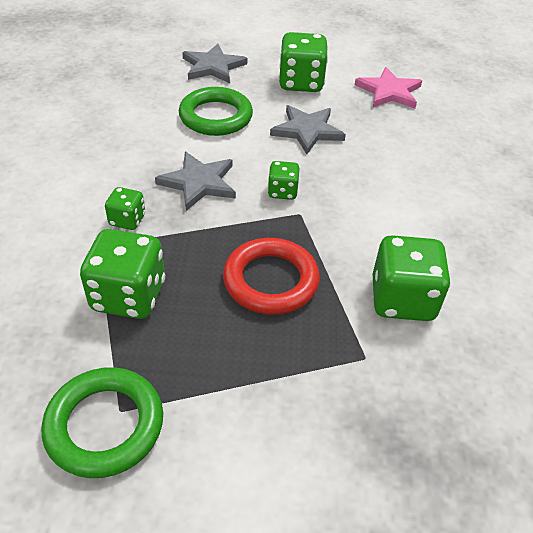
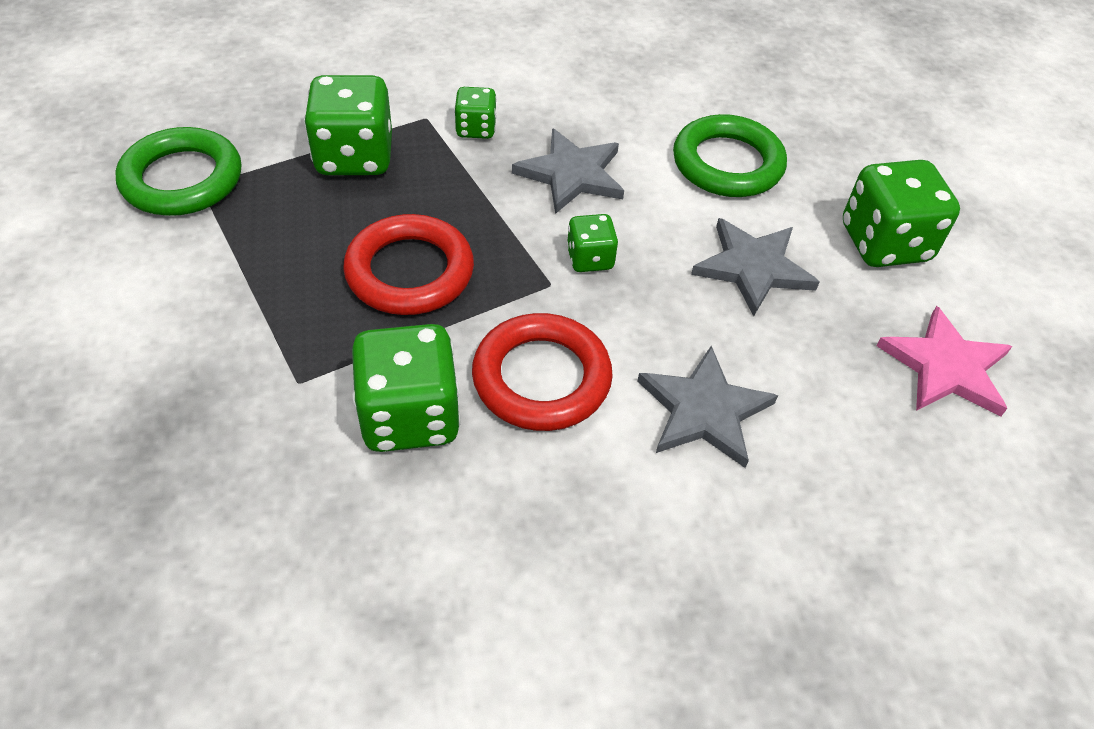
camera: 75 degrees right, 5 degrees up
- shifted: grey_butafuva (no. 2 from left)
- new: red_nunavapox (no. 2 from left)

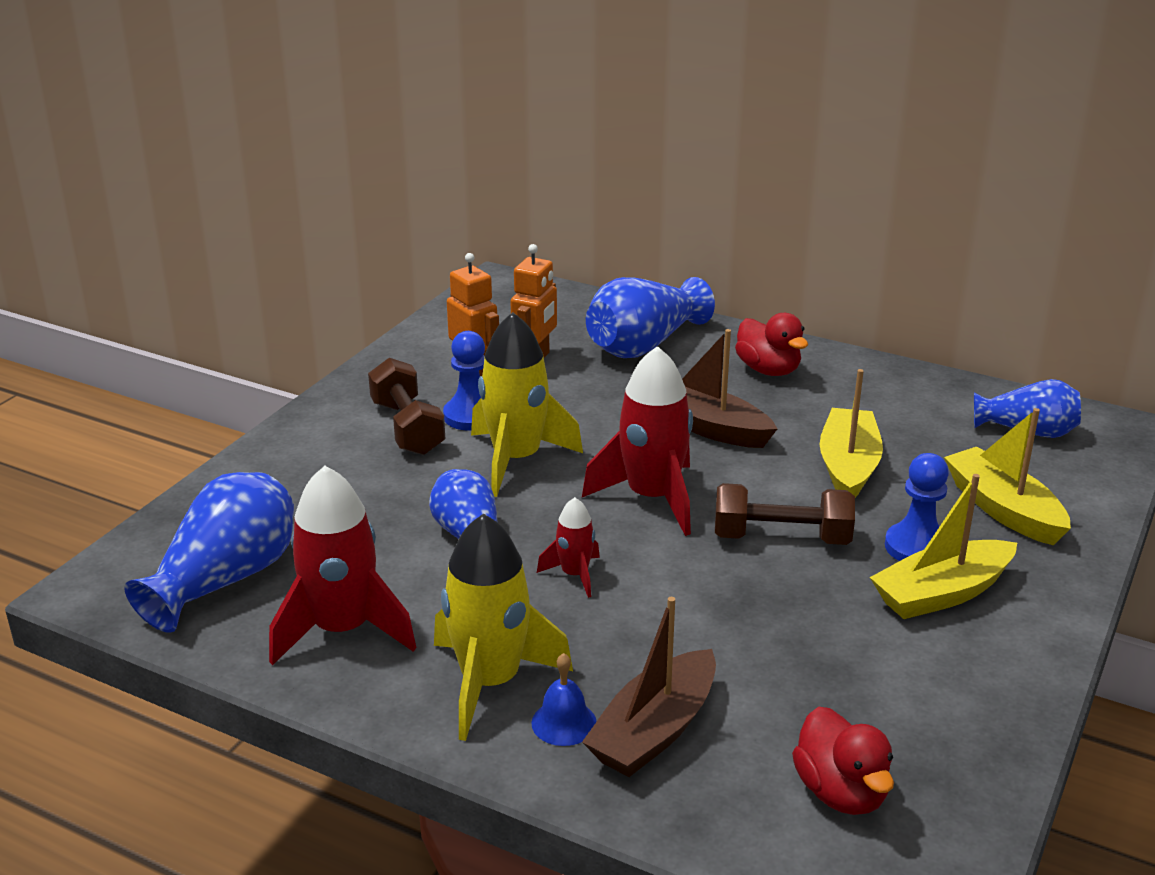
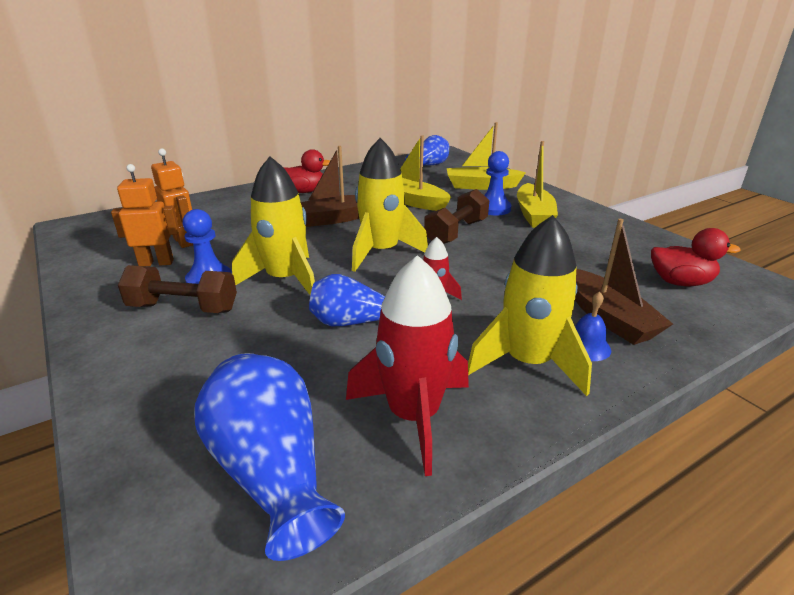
camera: 60 degrees left, 0 degrees up
- repainted: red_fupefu (no. 3 from left) to yellow_fupefu (no. 2 from left)
- gone: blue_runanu (no. 3 from left)

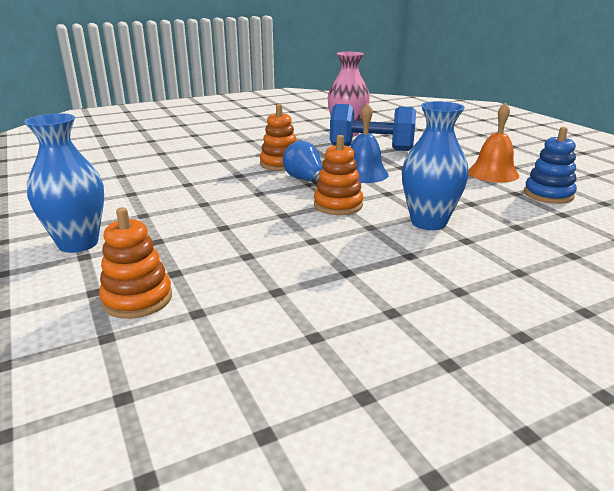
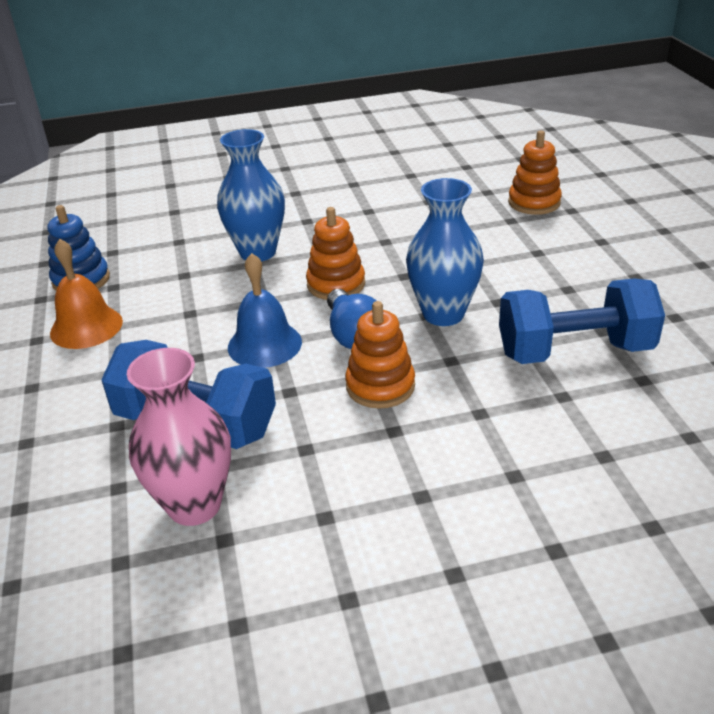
camera: 165 degrees left, 10 degrees up
- shifted: blue_runanu (no. 1 from left in the first image) to blue_runanu (no. 2 from left)
- new: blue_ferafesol (no. 2 from left)

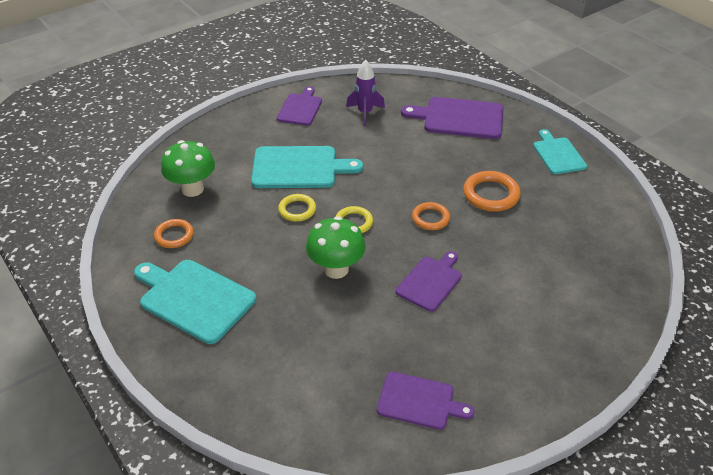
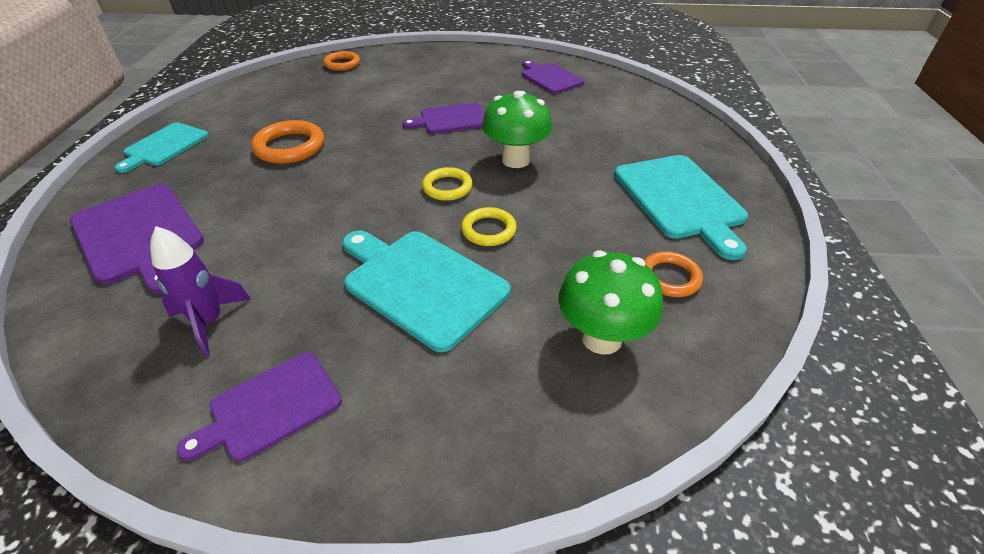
camera: 140 degrees left, 0 degrees up
- shifted: orange_nunavapox (no. 2 from left)

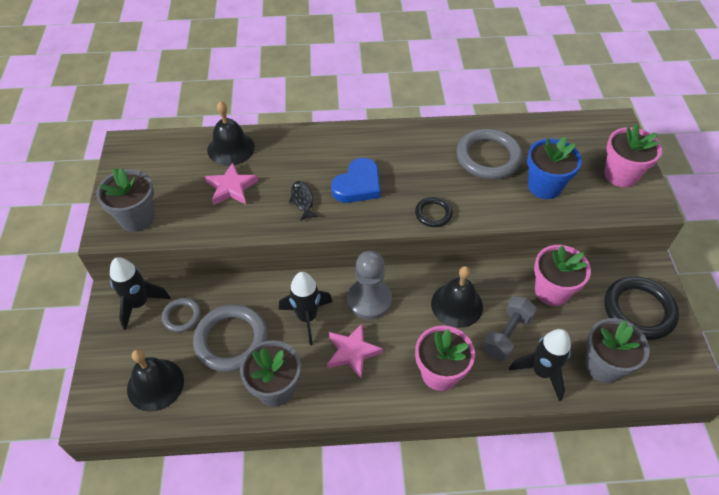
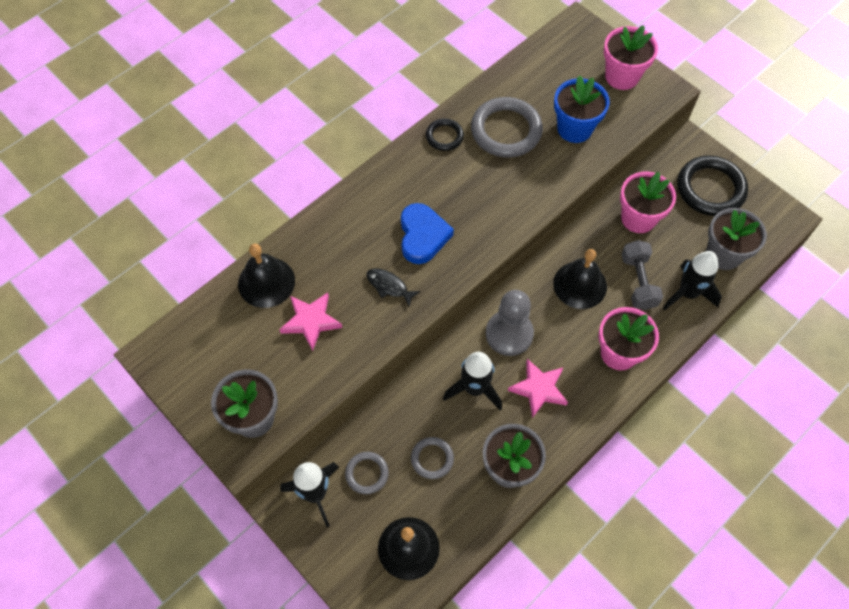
camera: 40 degrees left, 10 degrees up
- scaled: grey_nunavapox (no. 2 from left) x0.53
- shifted: black_nunavapox (no. 1 from left)

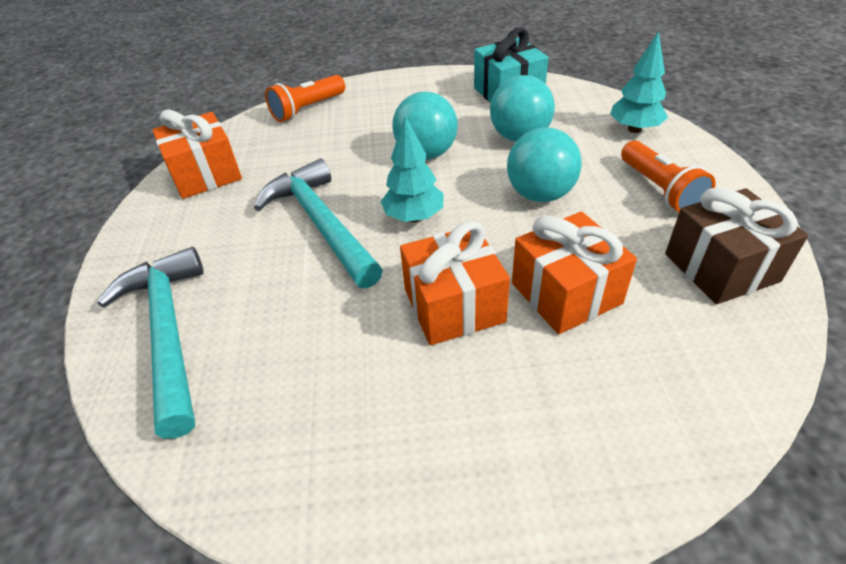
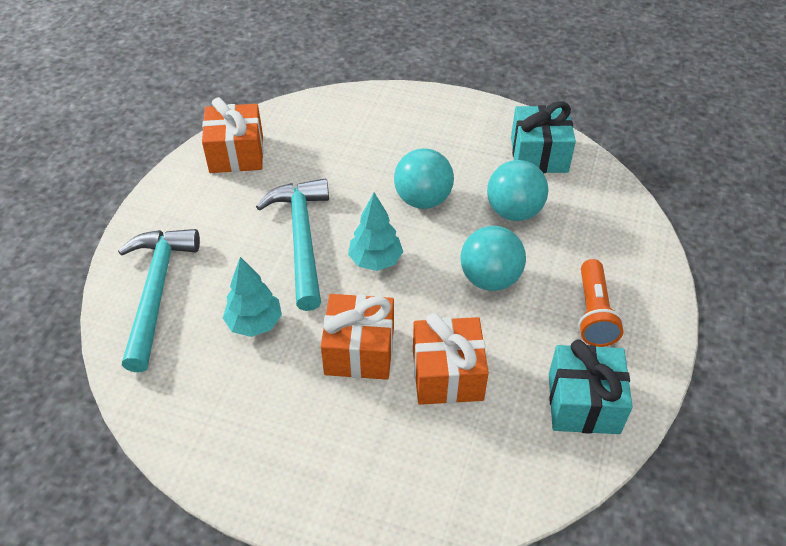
camera: 20 degrees right, 5 degrees up
- gone: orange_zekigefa (no. 1 from left)
- shifted: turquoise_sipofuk (no. 2 from left in the first image) to turquoise_sipofuk (no. 1 from left)
- repainted: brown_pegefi to turquoise_pegefi (no. 2 from left)

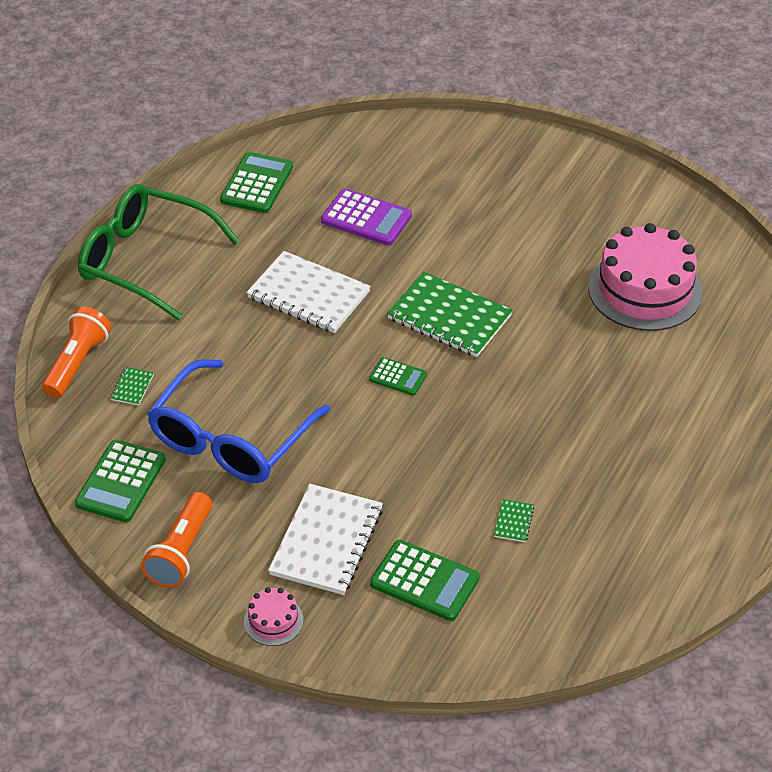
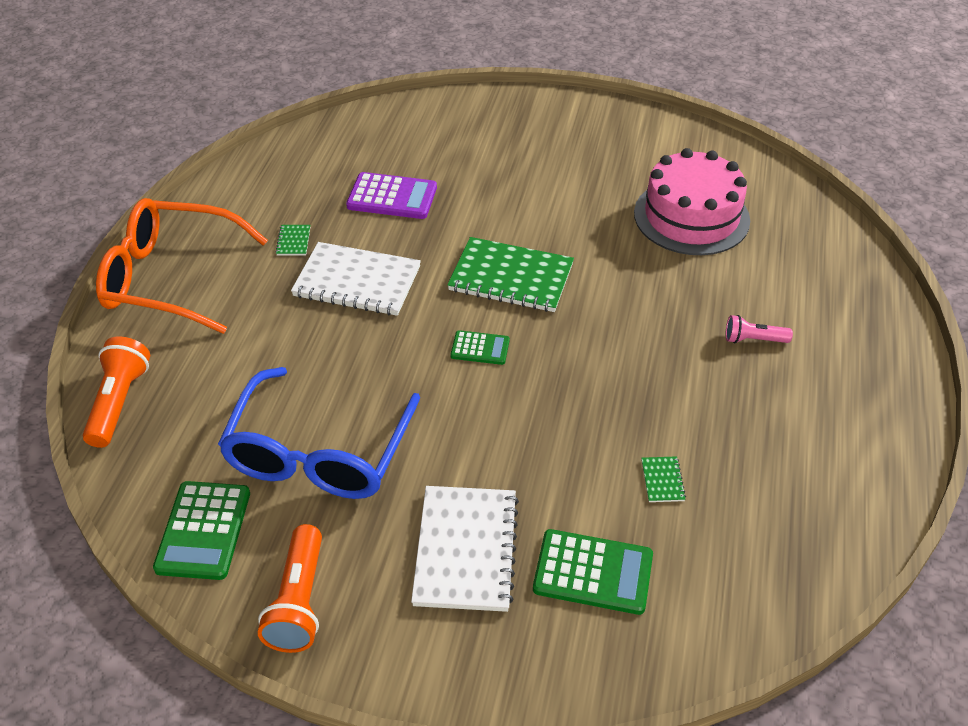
camera: 15 degrees left, 0 degrees up
- repainted: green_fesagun to orange_fesagun
- shifted: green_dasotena (no. 1 from left)
- gone: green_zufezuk (no. 2 from left)
- gone: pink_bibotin (no. 1 from left)
- new: pink_zekigefa

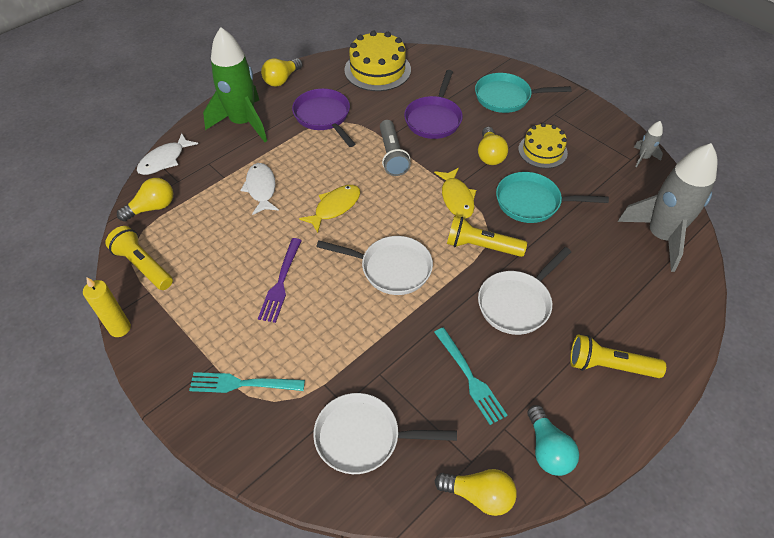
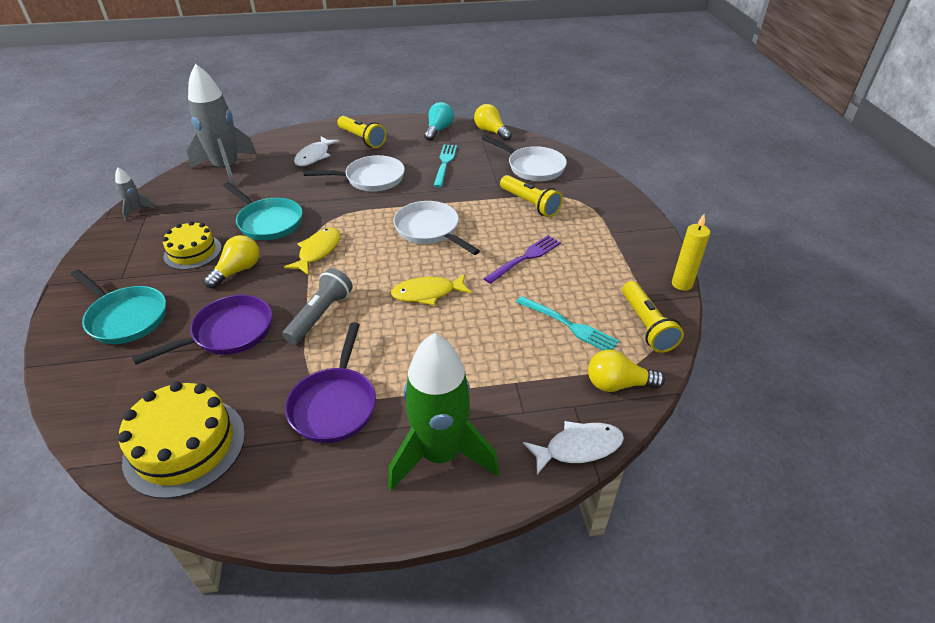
camera: 145 degrees left, 10 degrees down
- shifted: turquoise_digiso (no. 1 from left in the first image) to turquoise_digiso (no. 2 from left)
- shifted: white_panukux (no. 2 from left in the first image) to white_panukux (no. 1 from left)
- gone: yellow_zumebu (no. 2 from left)
- shifted: yellow_zekigefa (no. 2 from left)

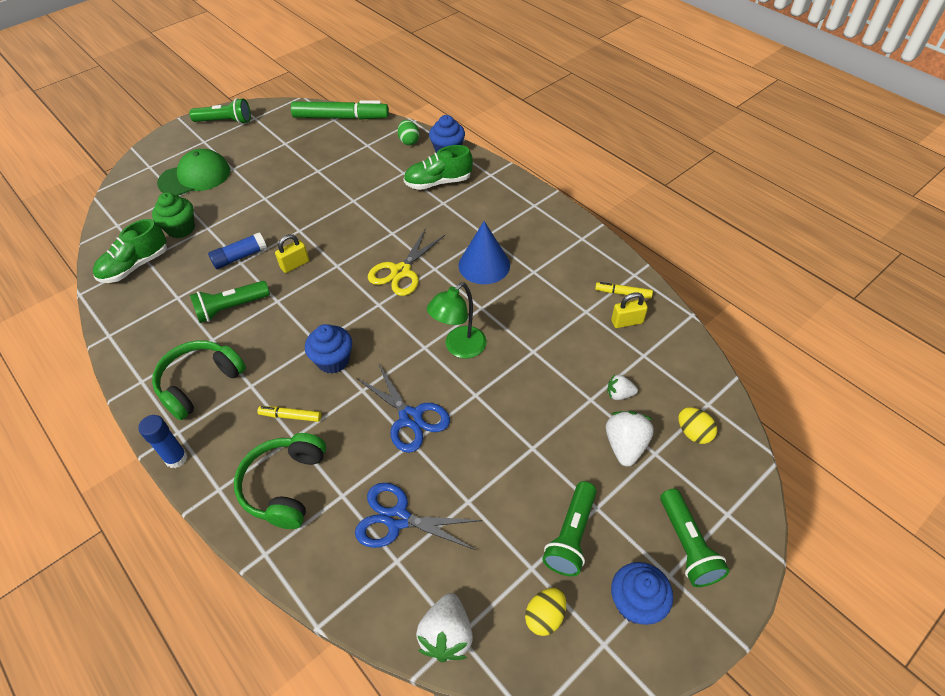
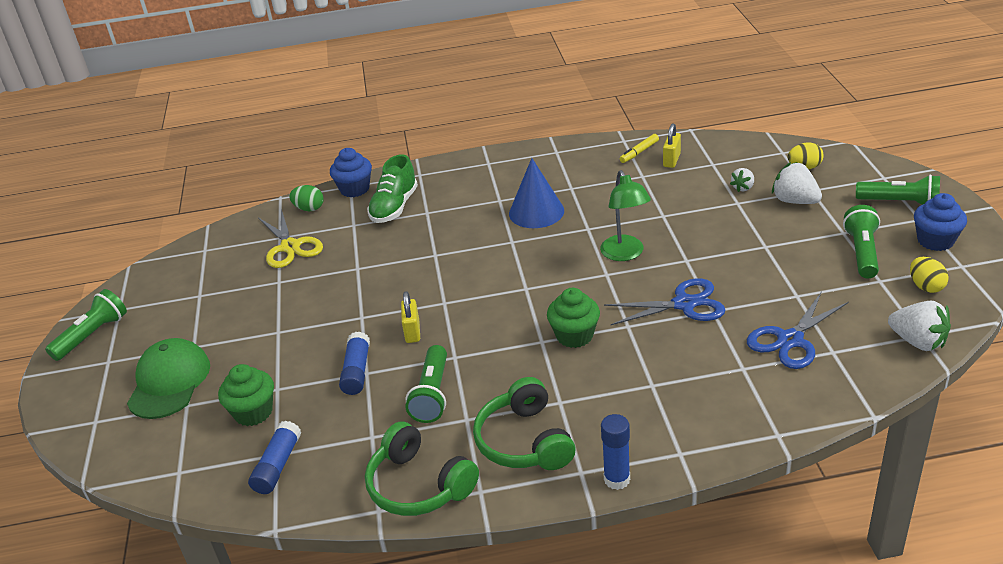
camera: 55 degrees left, 15 degrees down
- swapped: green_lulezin (no. 1 from left) to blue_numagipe (no. 1 from left)
- shifted: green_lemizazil (no. 2 from left in the first image) to green_lemizazil (no. 1 from left)
- gone: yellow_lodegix (no. 1 from left)
- gone: green_lodegix
- repainted: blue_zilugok (no. 1 from left) to green_zilugok (no. 2 from left)
- shifted: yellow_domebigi
- rotated: green_zekigefa (no. 3 from left) 135 degrees counterclockwise

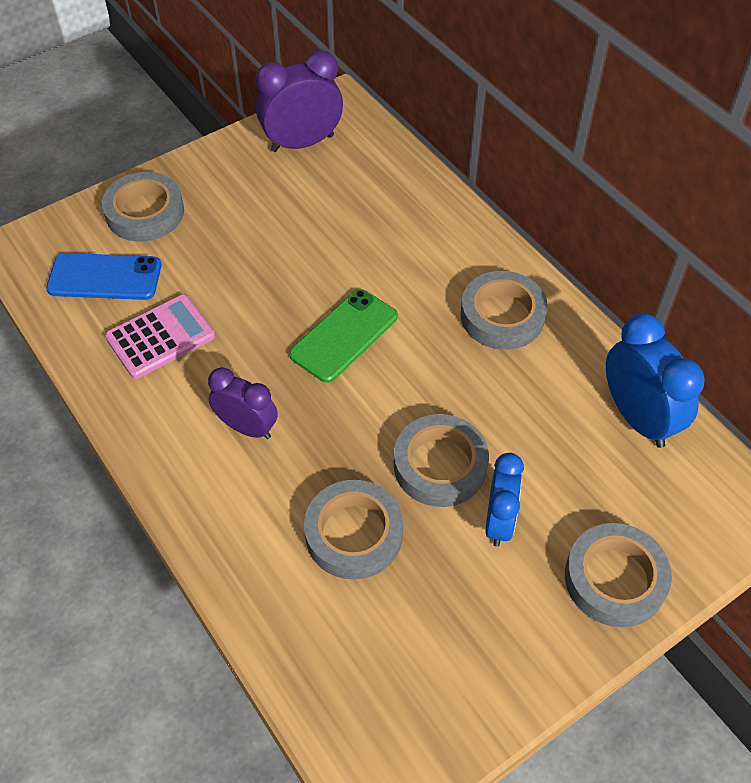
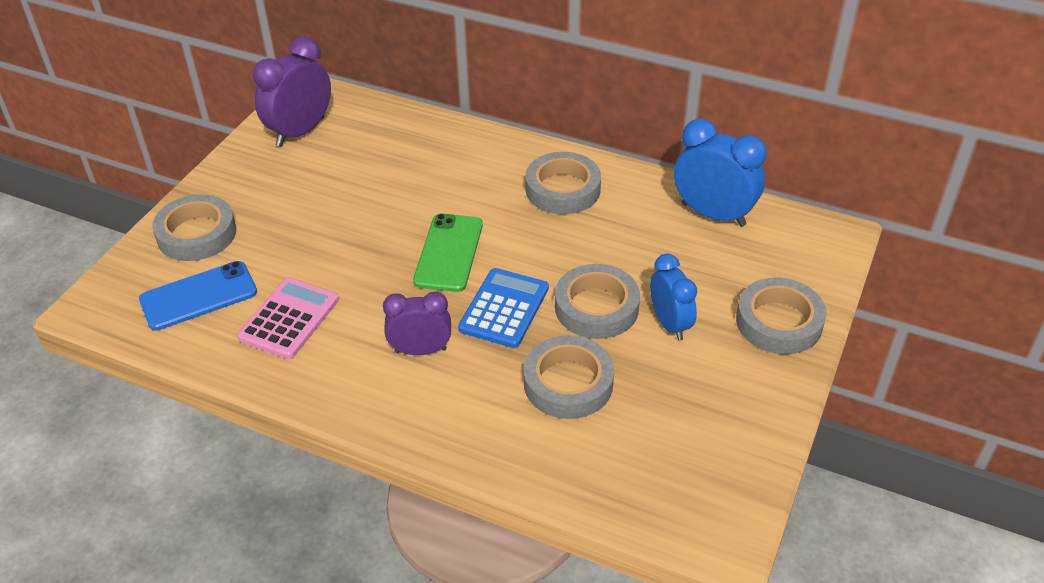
camera: 30 degrees left, 10 degrees down
- new: blue_zufezuk

